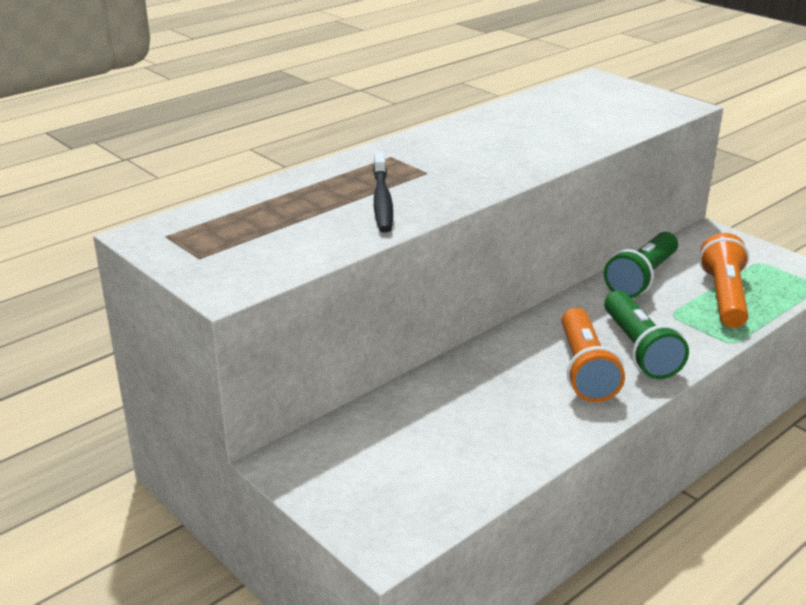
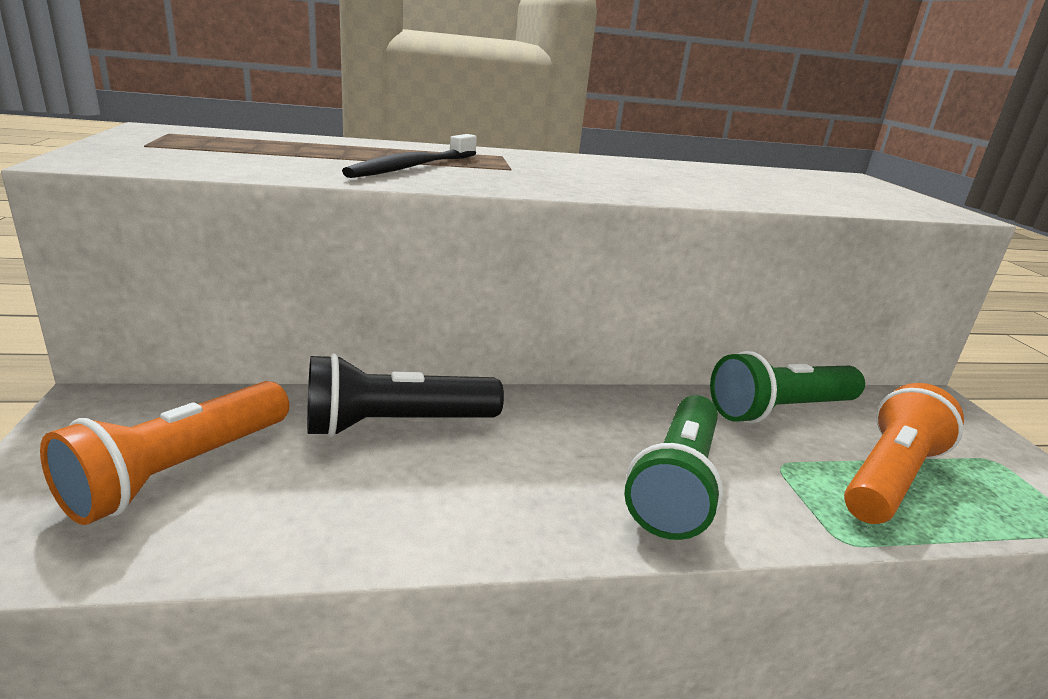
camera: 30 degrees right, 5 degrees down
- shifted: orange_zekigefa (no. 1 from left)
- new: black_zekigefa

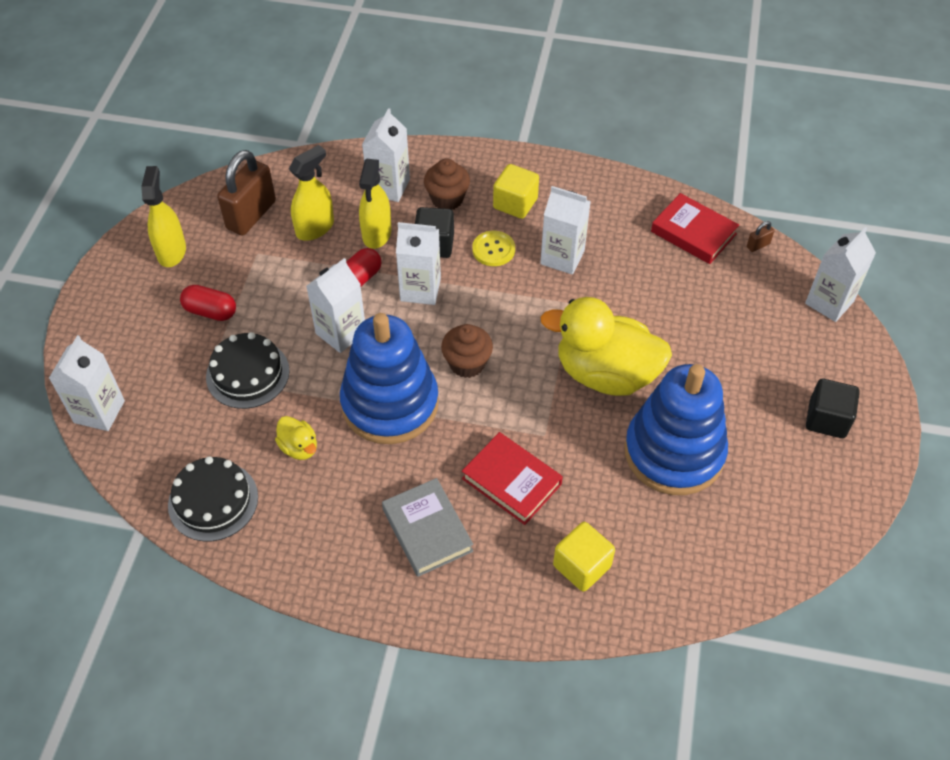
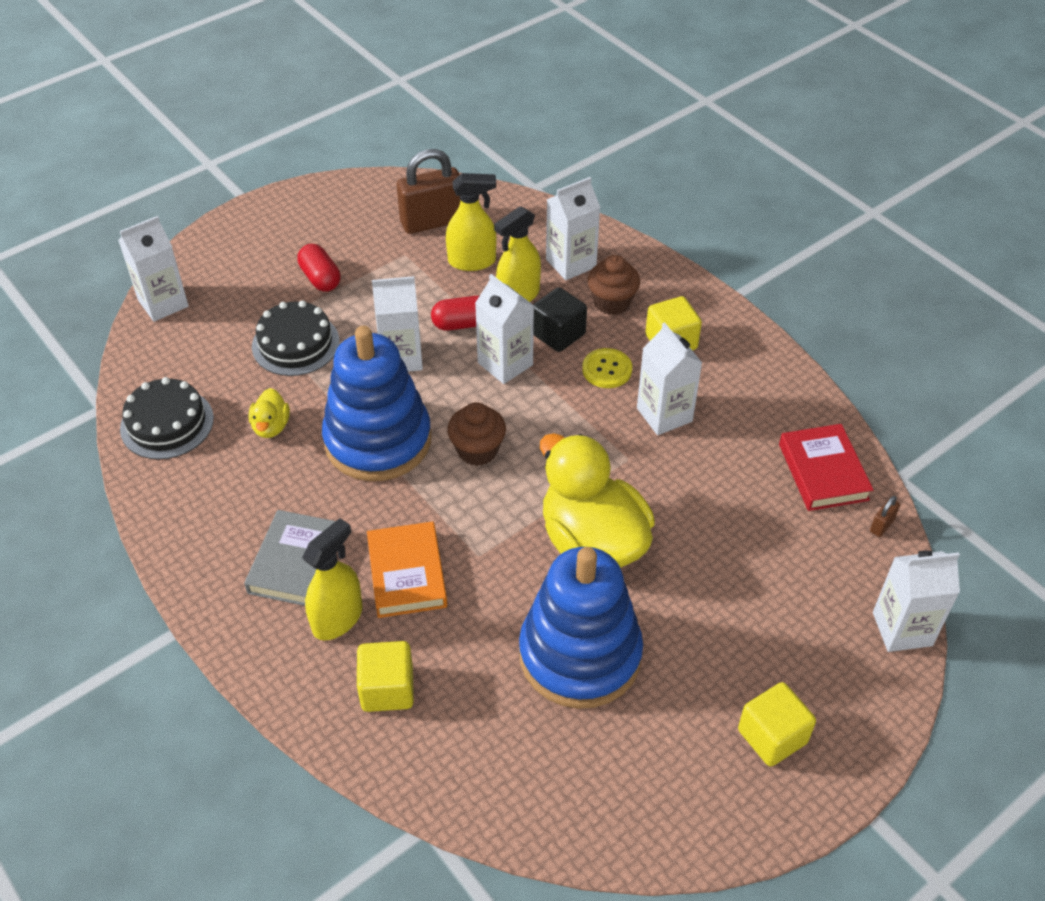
camera: 40 degrees right, 5 degrees down
- shifted: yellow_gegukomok (no. 1 from left)
- repainted: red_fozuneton (no. 1 from left) to orange_fozuneton
- rotated: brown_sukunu (no. 2 from left) 60 degrees counterclockwise
- repainted: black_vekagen (no. 2 from left) to yellow_vekagen (no. 3 from left)

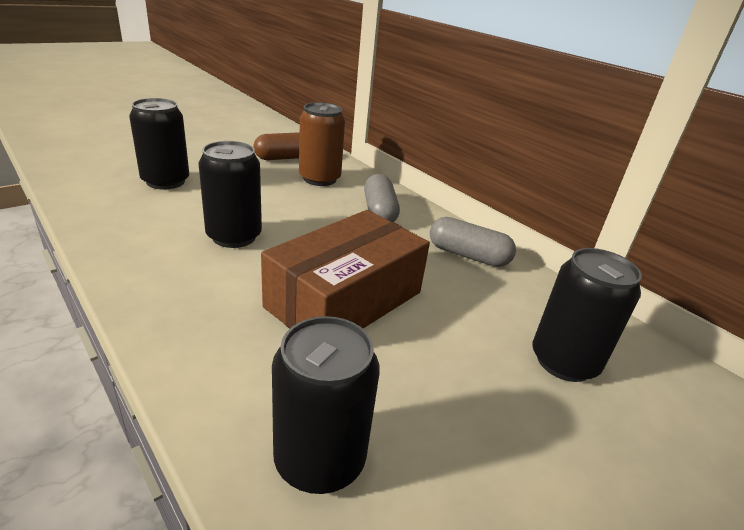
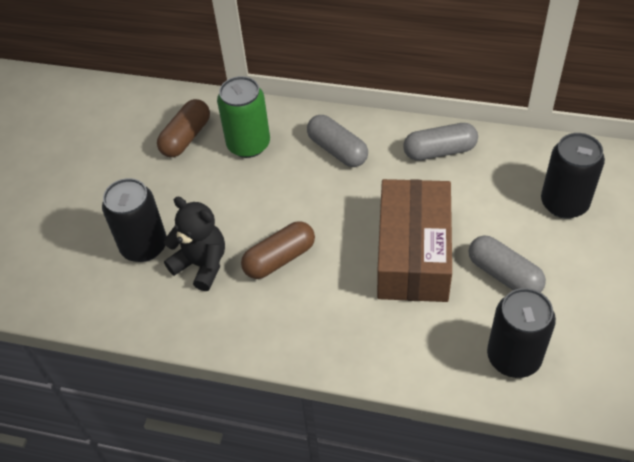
camera: 30 degrees left, 20 degrees up
- swapped: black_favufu (no. 2 from left) to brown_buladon (no. 2 from left)
- repainted: brown_favufu to green_favufu
- new: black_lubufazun
- new: grey_buladon (no. 3 from left)

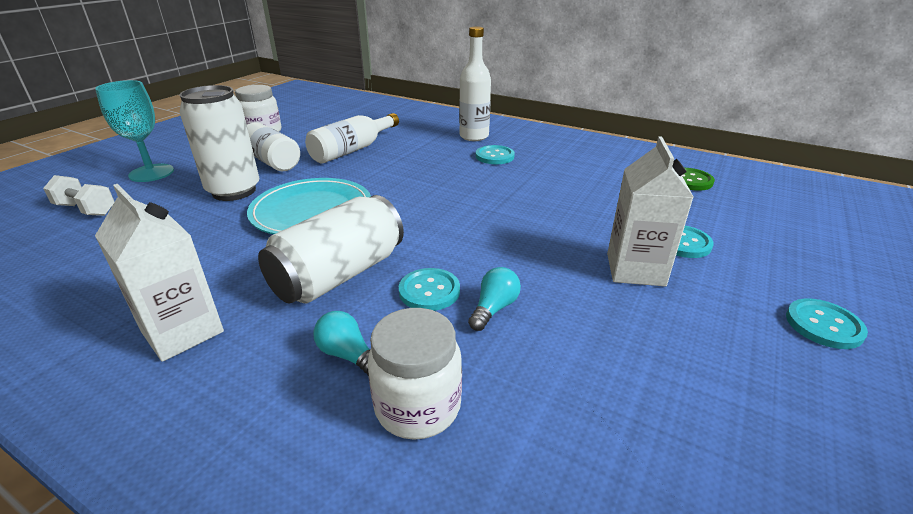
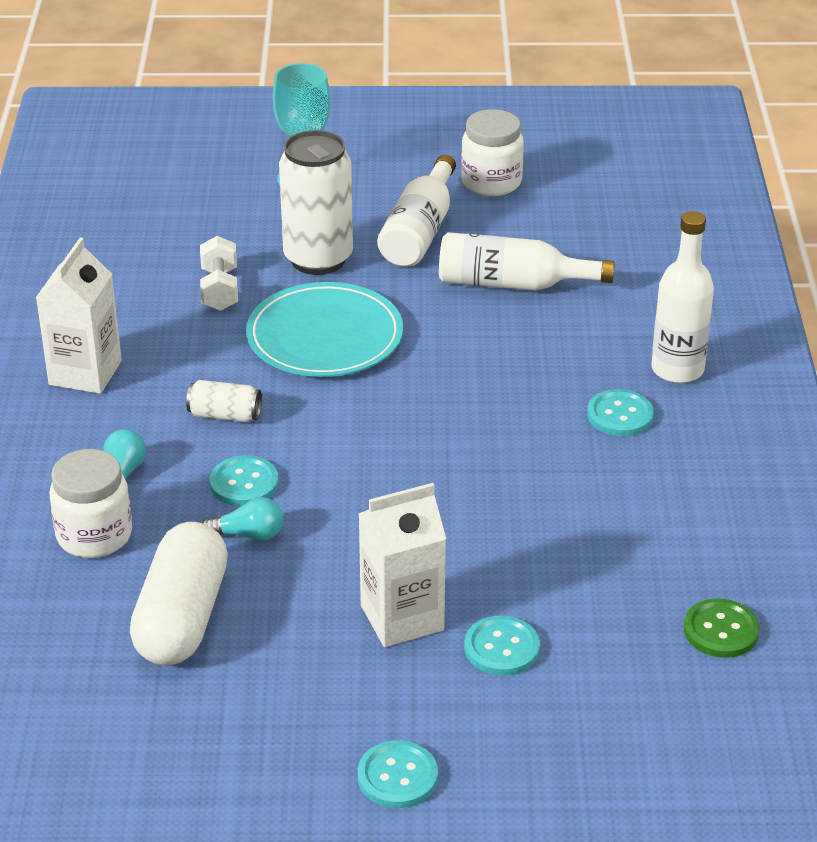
camera: 60 degrees right, 5 degrees up
- shifted: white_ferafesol
- scaled: white_favufu (no. 2 from left in the first image) x0.48
- new: white_buladon

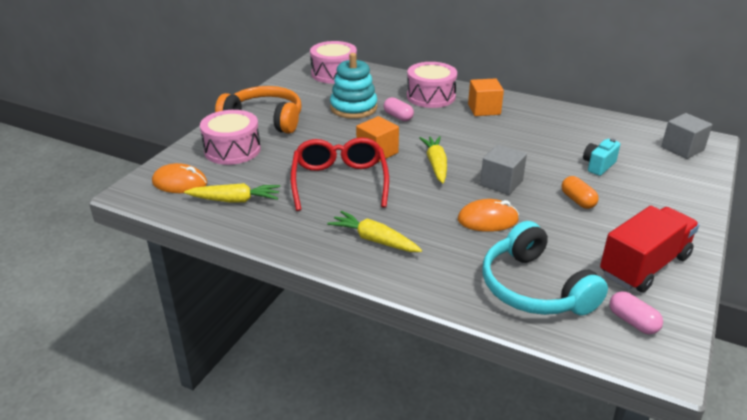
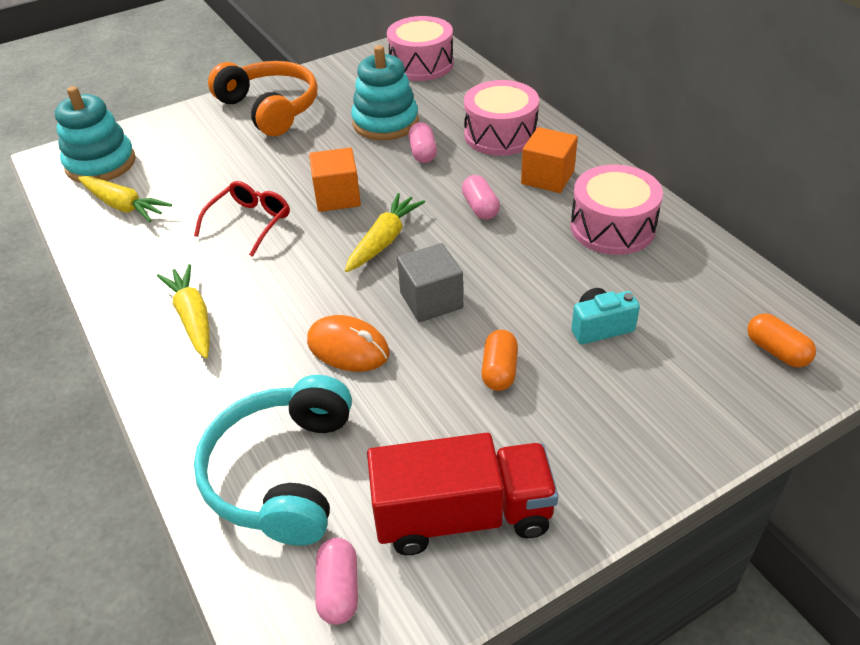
camera: 35 degrees right, 10 degrees up
- swapped: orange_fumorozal (no. 1 from left) to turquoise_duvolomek (no. 1 from left)
- shifted: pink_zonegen (no. 1 from left in the first image) to pink_zonegen (no. 3 from left)
- scaled: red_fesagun x0.63
- swapped: grey_vekagen (no. 2 from left) to orange_buladon (no. 2 from left)
- new: pink_buladon (no. 3 from left)

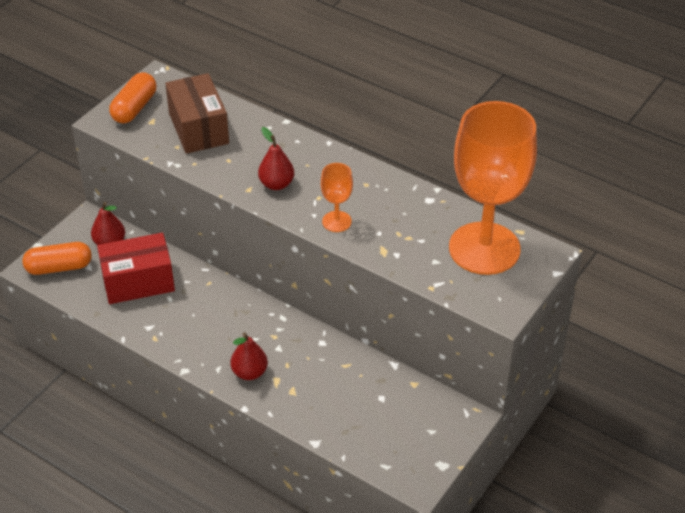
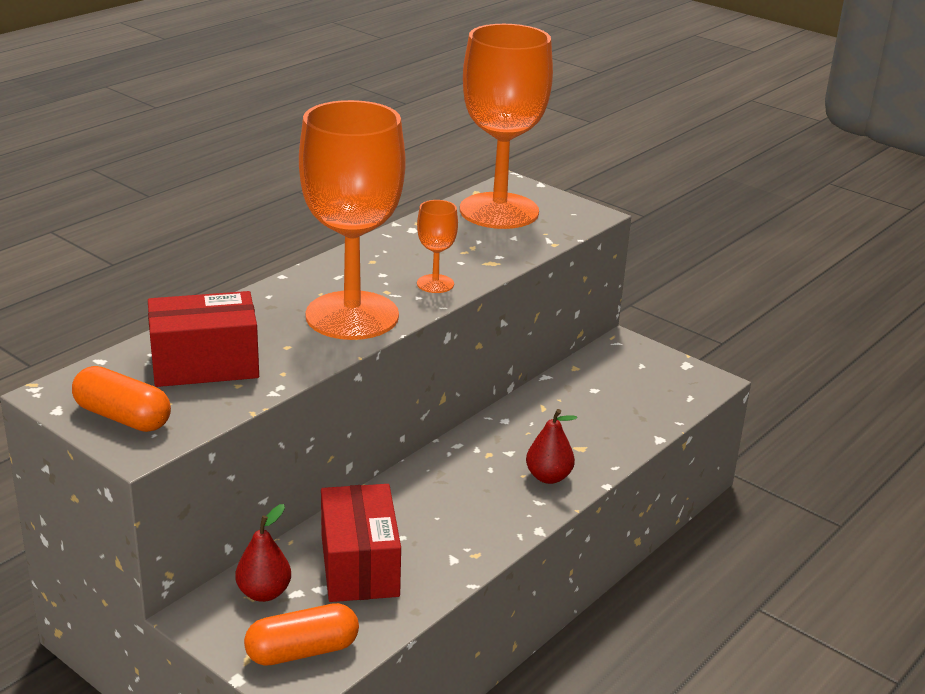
camera: 85 degrees left, 15 degrees down
- rotated: orange_buladon (no. 1 from left in the first image) 75 degrees clockwise
- repainted: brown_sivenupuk to red_sivenupuk (no. 1 from left)
- swapped: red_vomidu (no. 3 from left) to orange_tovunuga (no. 1 from left)

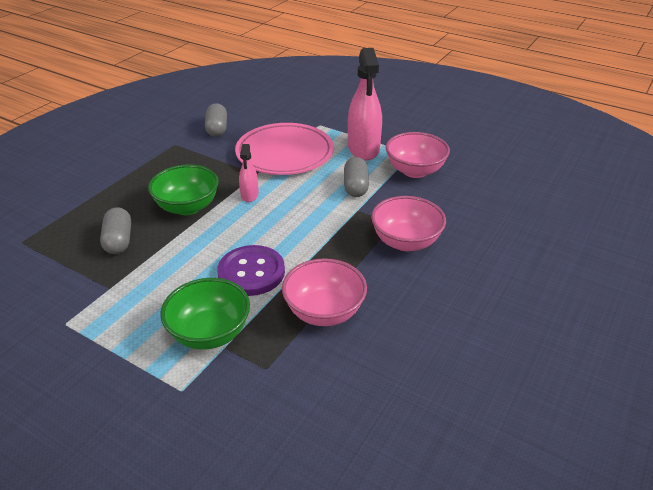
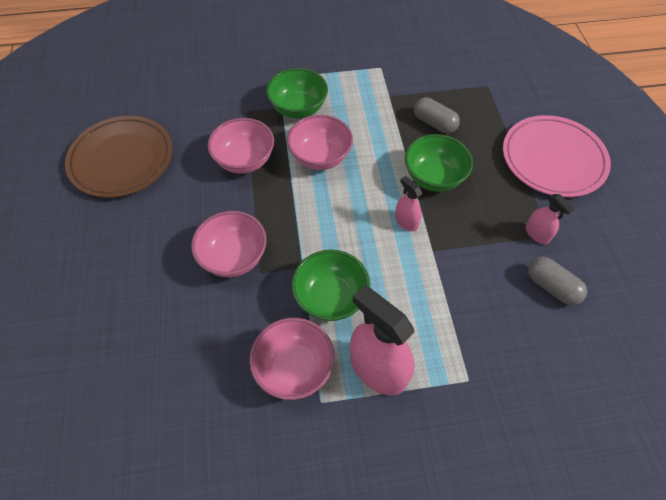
camera: 140 degrees right, 20 degrees up
- swapped: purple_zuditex to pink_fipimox (no. 4 from left)
- shifted: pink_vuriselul
- swapped: grey_buladon (no. 3 from left) to green_fipimox (no. 2 from left)
- new: brown_vuriselul
- new: pink_gegukomok (no. 3 from left)

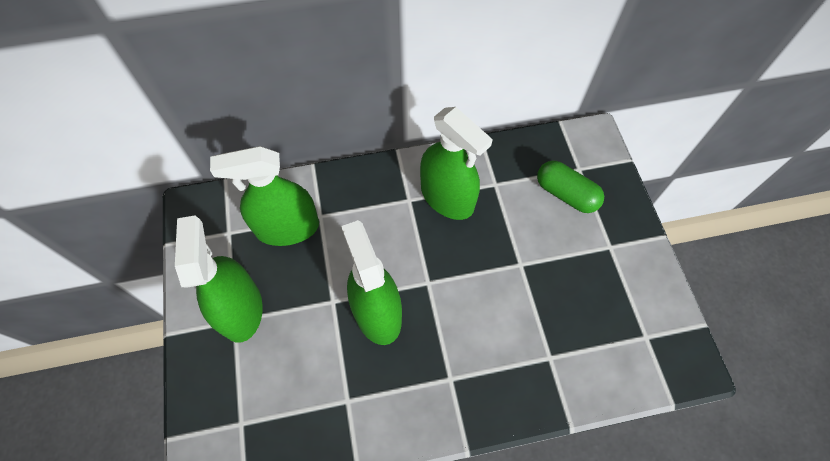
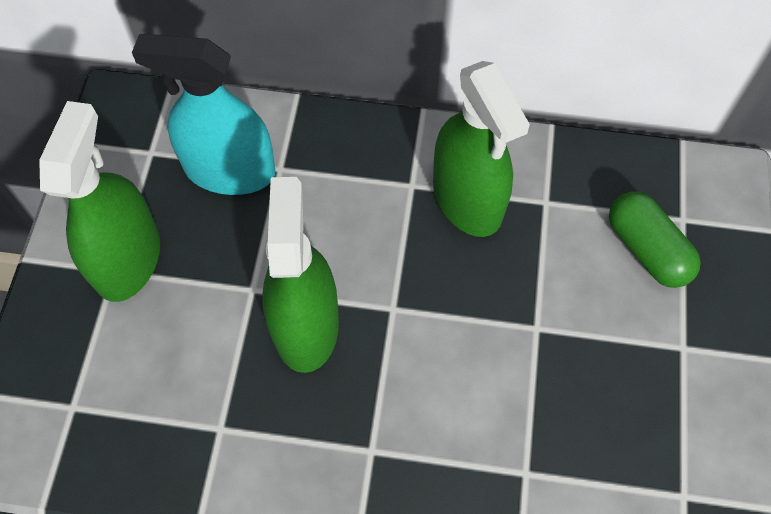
camera: 20 degrees right, 0 degrees up
- repainted: green_gegukomok (no. 2 from left) to turquoise_gegukomok

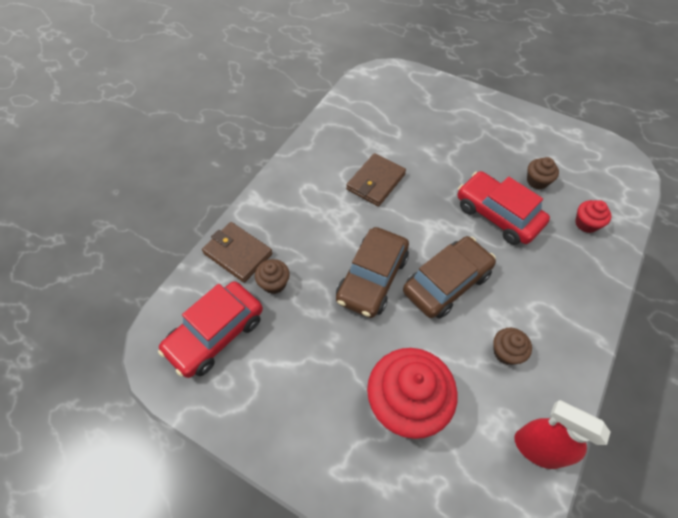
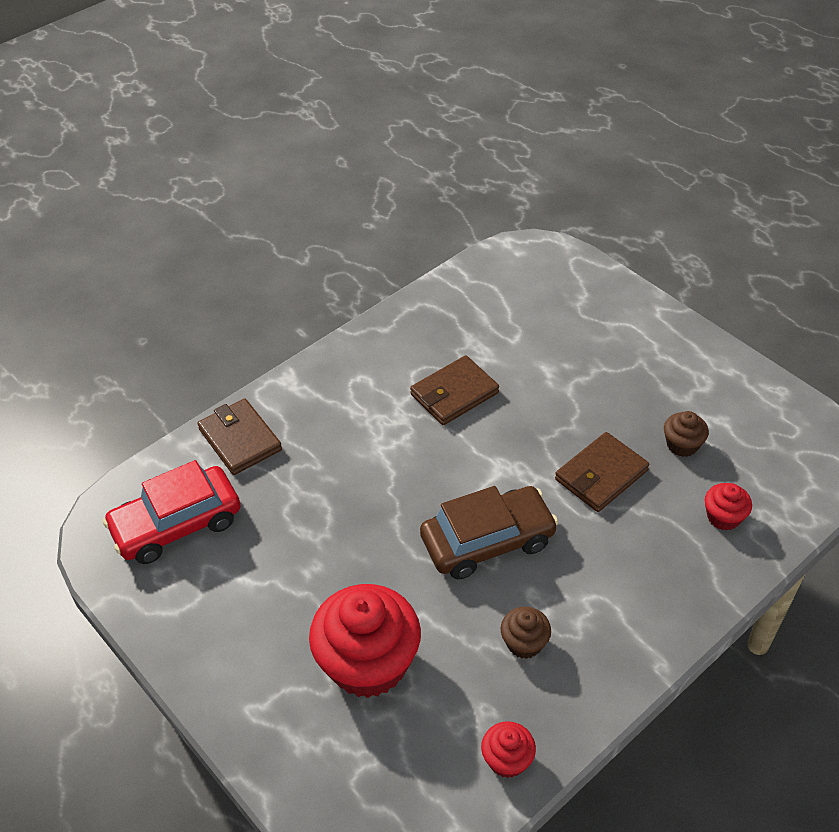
camera: 20 degrees right, 10 degrees down
- gone: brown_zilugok (no. 1 from left)
- gone: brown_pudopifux (no. 1 from left)
- swapped: red_pudopifux (no. 2 from left) to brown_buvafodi (no. 3 from left)
- swapped: red_gegukomok to red_zilugok (no. 2 from left)

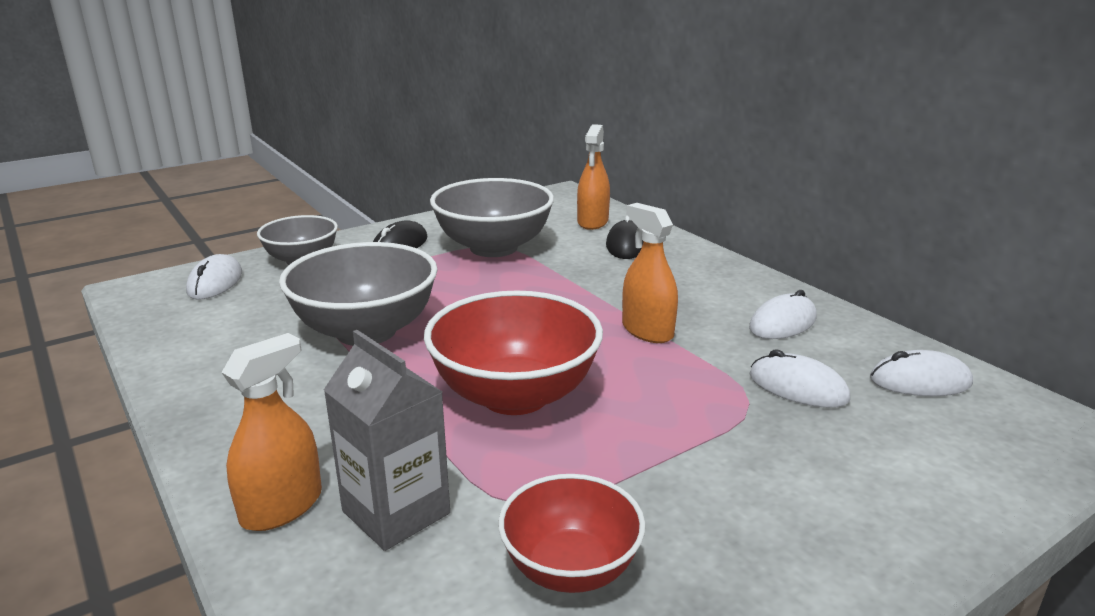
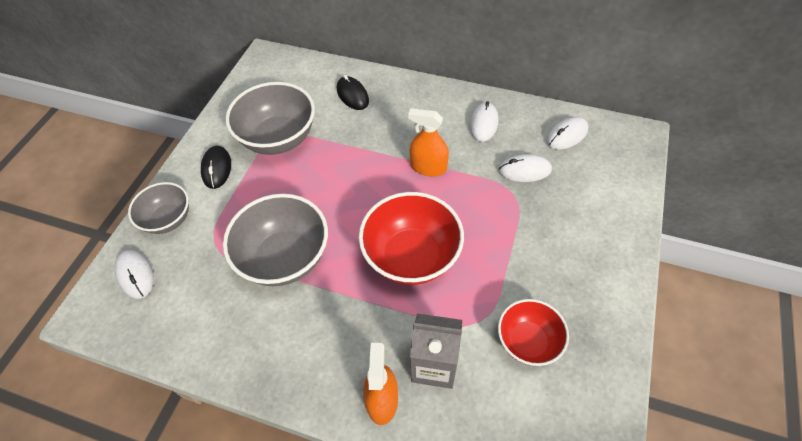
camera: 35 degrees left, 30 degrees up
- gone: orange_gegukomok (no. 2 from left)

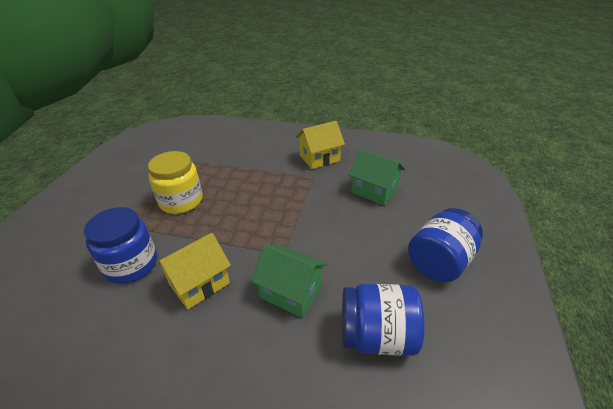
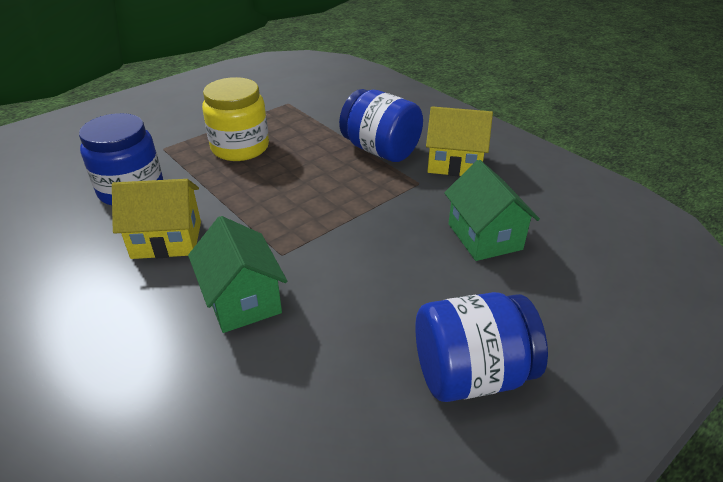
camera: 35 degrees right, 0 degrees up
- shifted: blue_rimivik (no. 2 from left)

